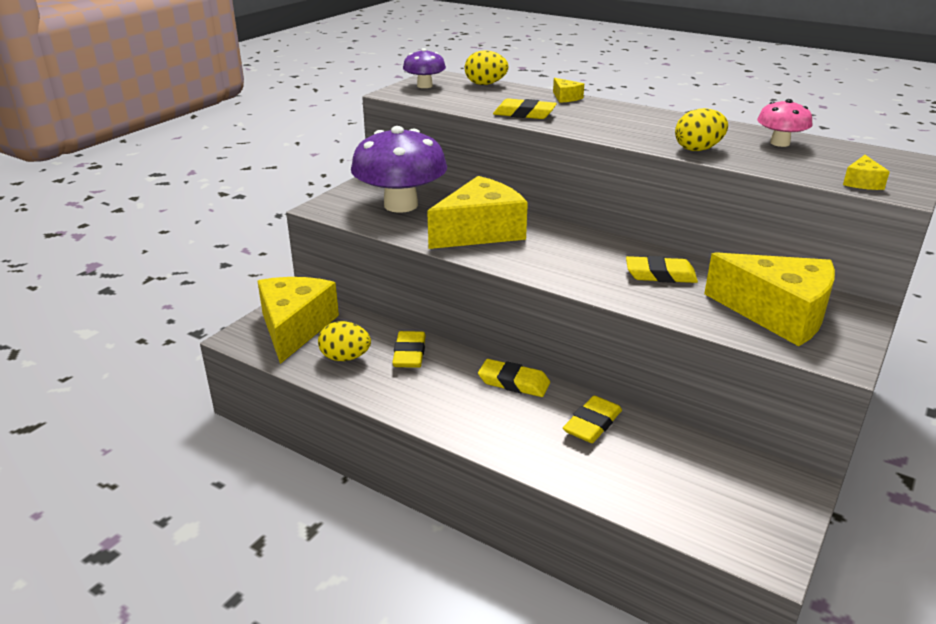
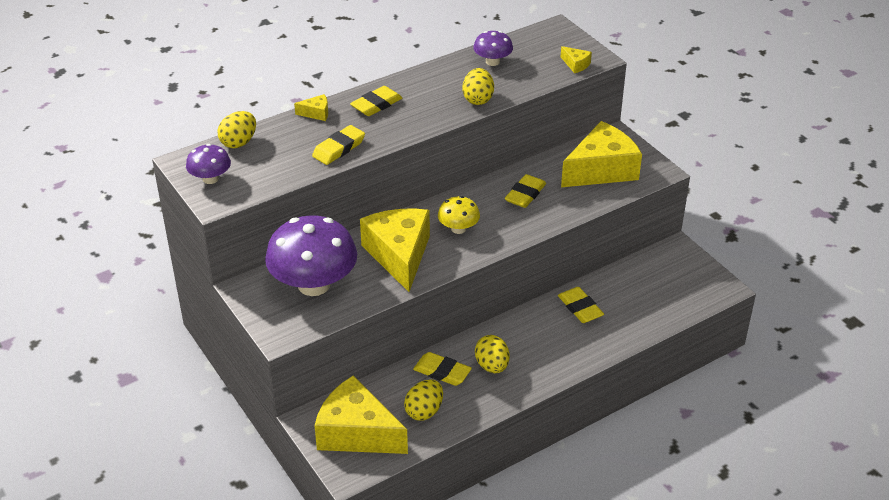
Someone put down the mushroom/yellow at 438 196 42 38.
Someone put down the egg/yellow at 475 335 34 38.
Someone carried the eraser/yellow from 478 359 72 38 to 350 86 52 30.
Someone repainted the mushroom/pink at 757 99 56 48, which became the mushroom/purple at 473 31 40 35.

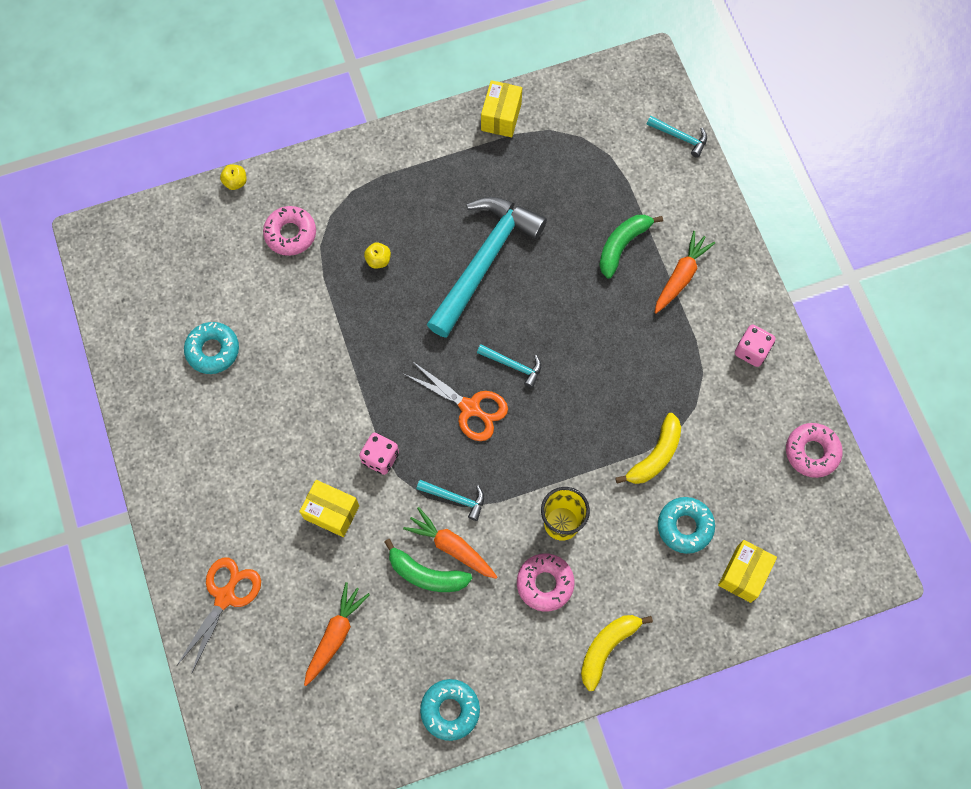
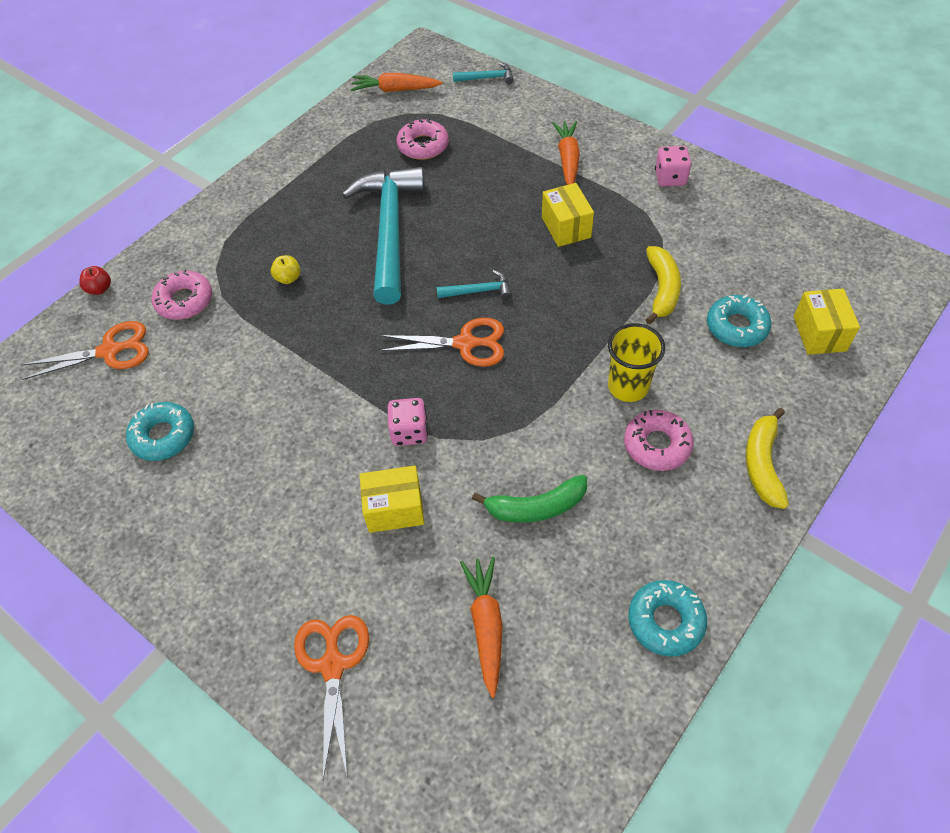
Someone took away the hammer/turquoise at 417 480 67 41.
Someone took away the banana/green at 600 215 63 64.
Someone put down the scissors/orange at 21 321 128 59.
Someone carried the carrot/orange from 403 507 94 72 to 351 73 91 19.
Someone carried the box/yellow from 481 80 41 57 to 542 183 52 64.
Someone carried the donut/pink from 786 423 57 55 to 397 118 52 42.
Someone repainted the apple/yellow at 220 164 26 26, which became the apple/red at 79 266 32 29.

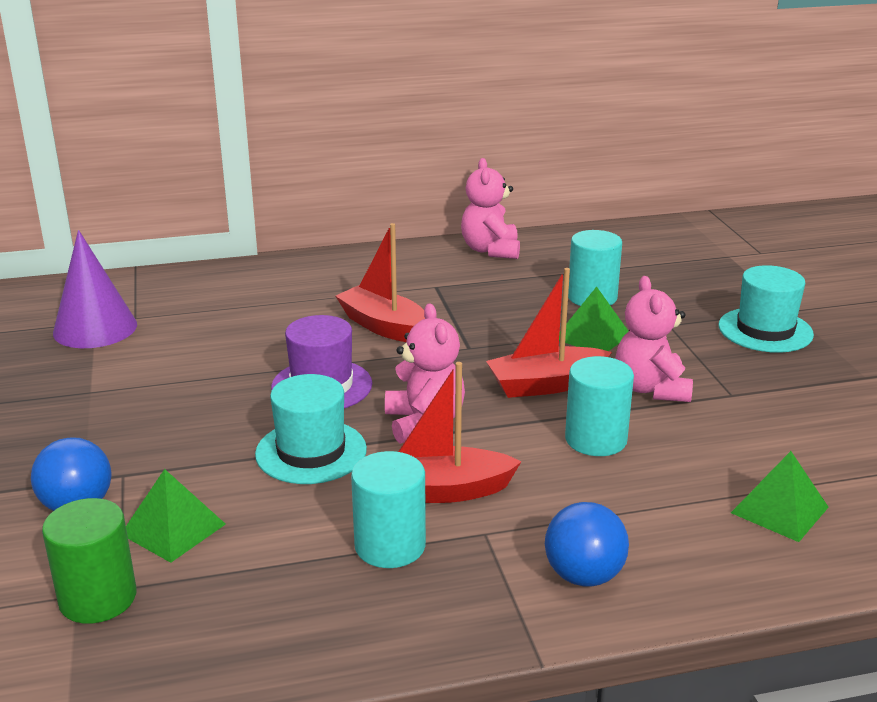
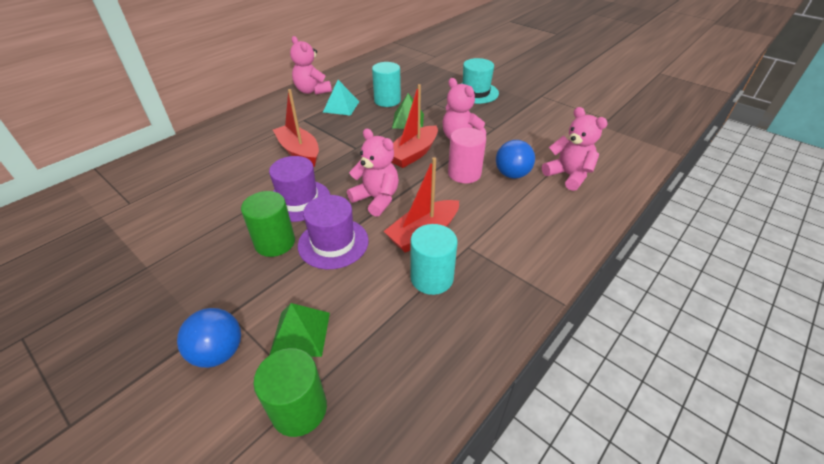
Someone took away the cone/purple at 53 230 84 118.
Someone put down the cylinder/green at 241 191 54 66.
Someone put down the pyramid/turquoise at 323 80 36 36.
Someone carried the ball/blue from 545 502 84 85 to 496 140 39 39.
Someone swapped the pyramid/green at 731 451 98 91 for the teddy bear/pink at 542 107 66 84.
Someone repainted the hat/turquoise at 255 374 112 110, which became the hat/purple at 298 195 71 74.
Someone repainted the cylinder/turquoise at 565 356 69 100, which became the cylinder/pink at 448 128 38 56.
Someone rotated the boat/red at 336 223 89 119 by 45 degrees clockwise.

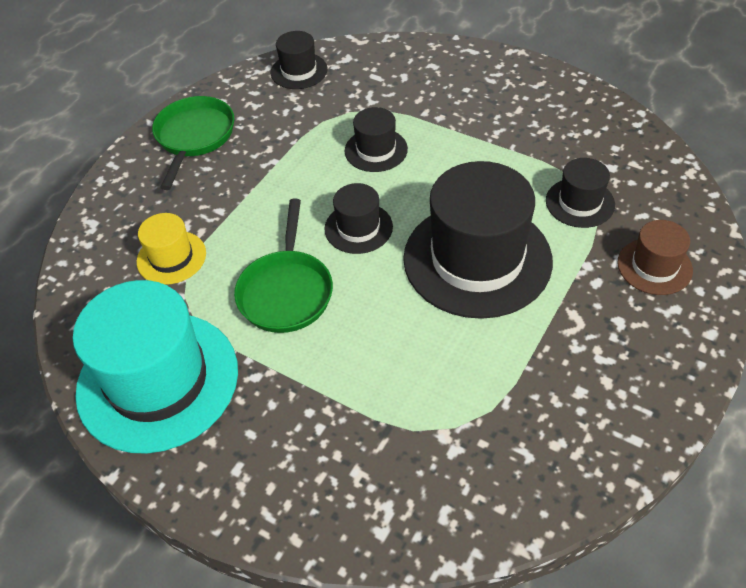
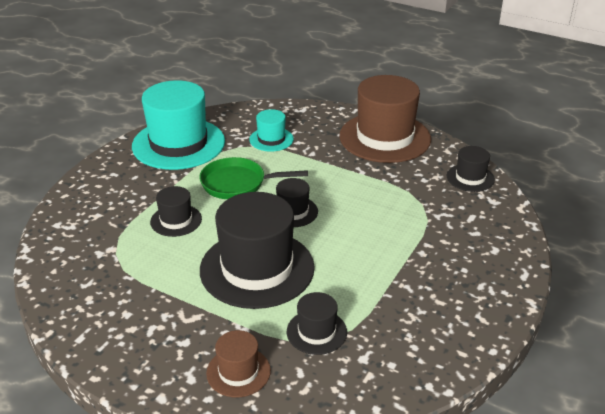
Someone carried the hat/black from 345 107 63 65 to 150 186 52 51.
Someone swapped the pan/green at 152 96 82 94 for the hat/brown at 339 75 92 88.
Someone repainted the hat/yellow at 137 213 69 72, which became the hat/turquoise at 249 109 45 43.

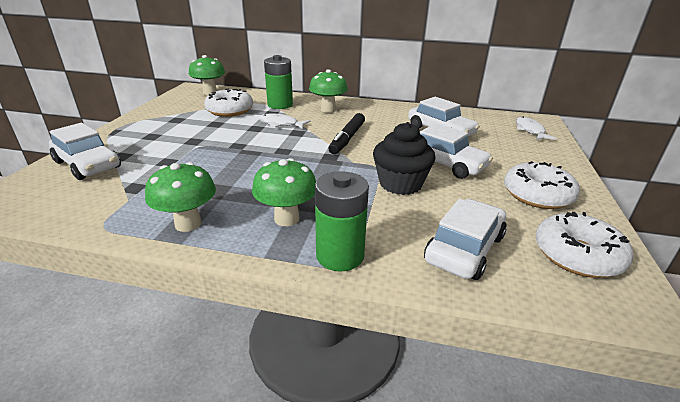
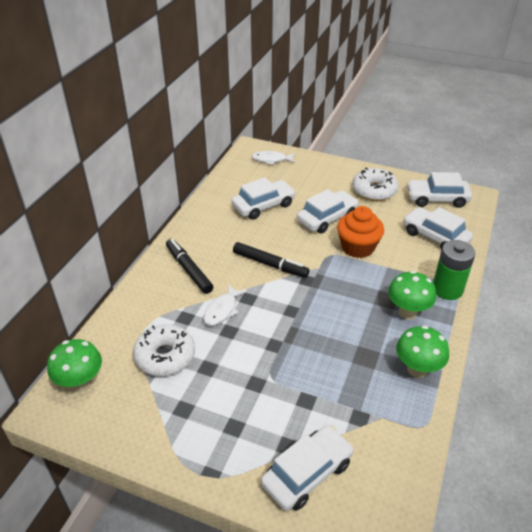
Someone took away the battery/green at 264 55 29 54.
Someone swapped the mushroom/green at 309 69 39 44 for the marker/black at 166 239 47 55.
Someone swapped the donut/white at 535 212 98 66 for the car/white at 406 172 66 36.
Someone repainted the cupcake/black at 373 122 63 73, which became the cupcake/orange at 337 206 47 52.

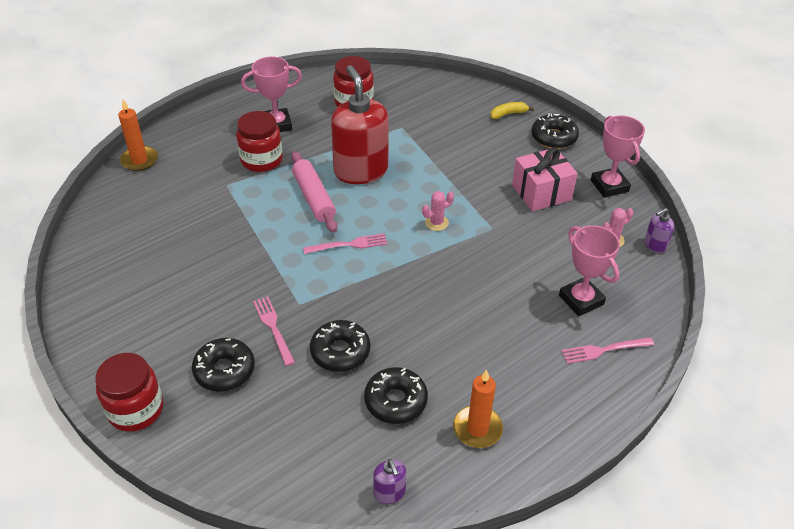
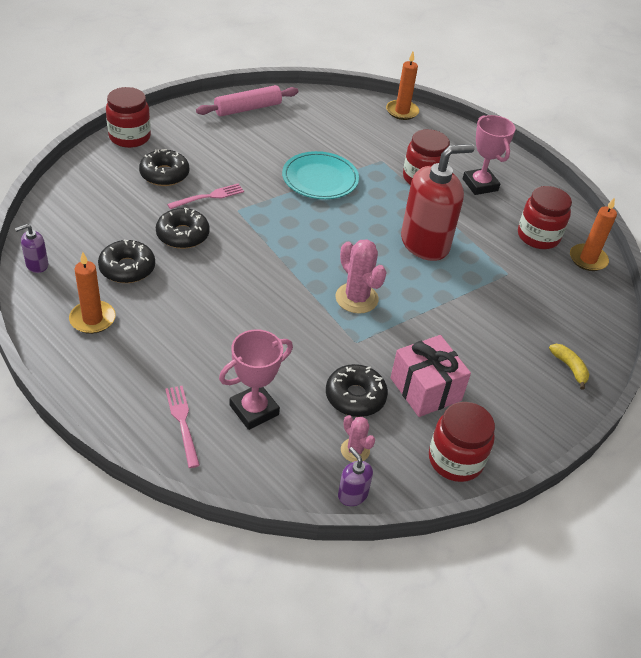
Someone took away the fork/pink at 303 233 85 21.
Someone put down the plate/turquoise at 282 151 77 48.
Someone put down the candle/orange at 570 197 47 74.
Someone carried the rolling pin/pink from 291 151 47 82 to 196 85 102 32.
Someone carried the donut/black from 531 113 48 36 to 326 364 62 53.
Someone swapped the trophy/pink at 591 116 54 82 for the jar/red at 429 402 66 80.
Someone scaled the cactus/pink at 422 191 32 40 by 1.72.

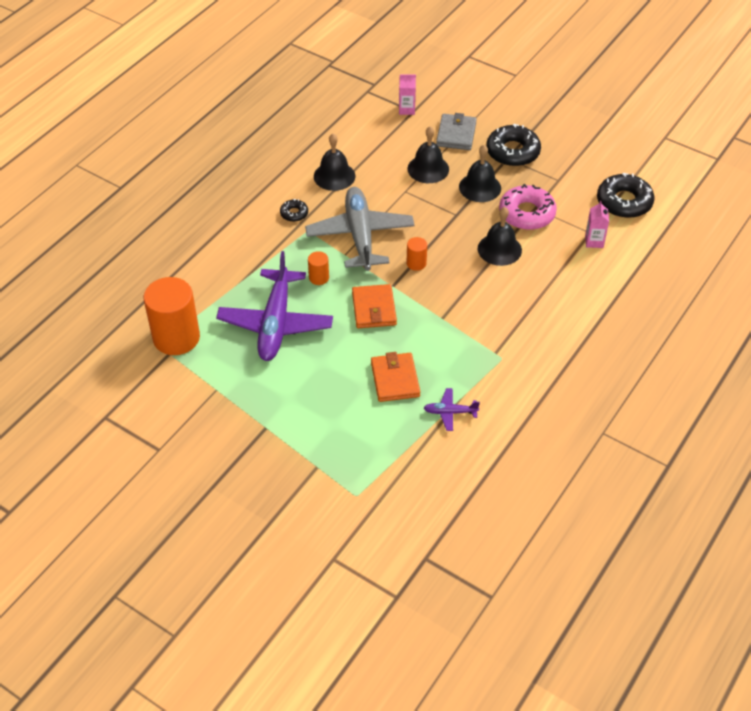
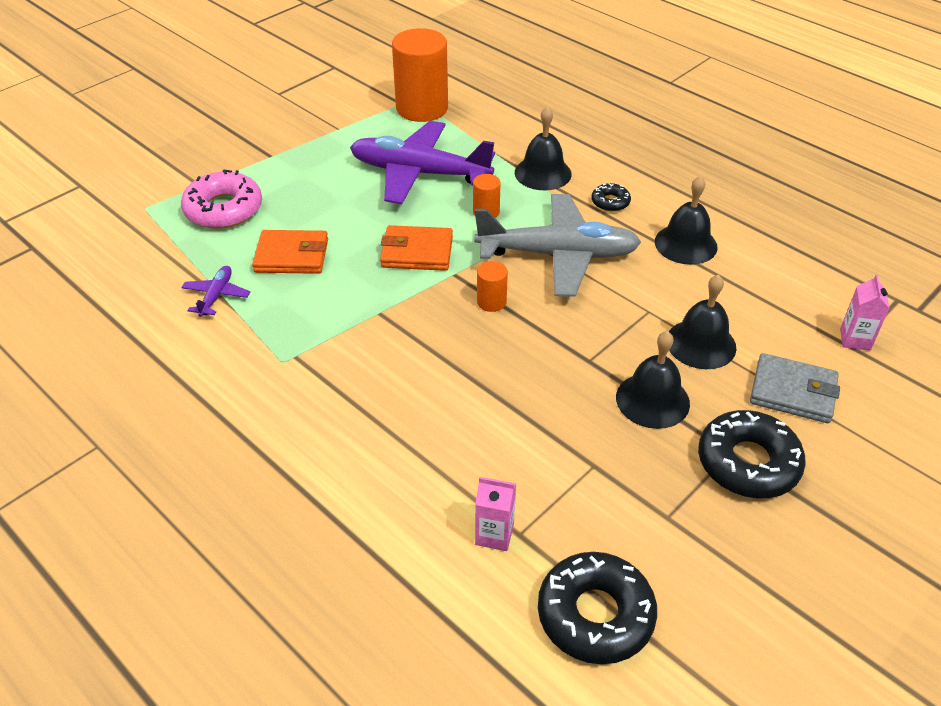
Someone carried the bell/black from 478 207 44 59 to 515 106 57 84.
Someone carried the donut/pink from 499 184 58 46 to 181 169 81 60.

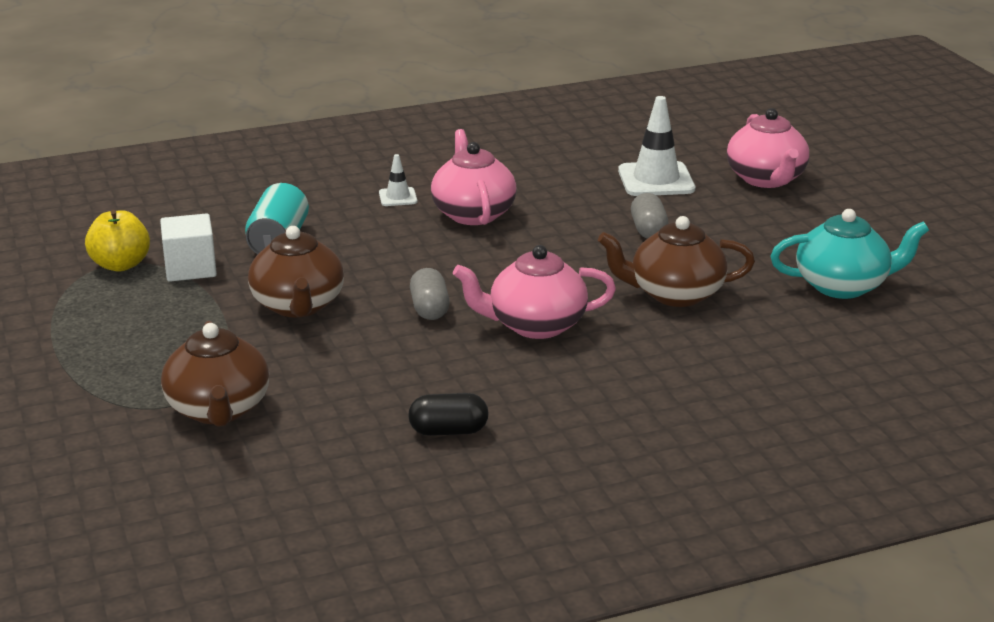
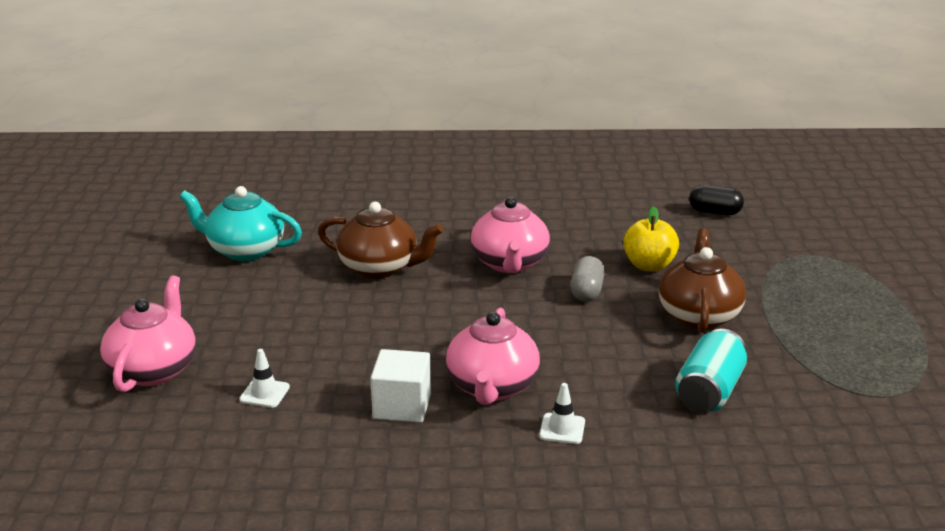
Someone took away the teapot/brown at 161 321 108 106.
Someone took away the capsule/grey at 631 193 37 46.
Someone carried the apple/yellow from 85 210 65 62 to 623 206 56 66.
Someone carried the cube/white from 160 213 57 69 to 371 349 60 74.
Someone carried the capsule/black from 408 393 81 43 to 689 185 55 30.
Someone rotated the teapot/pink at 453 245 163 94 by 75 degrees clockwise.
Someone scaled the traffic cone/white at 618 96 77 100 by 0.51.

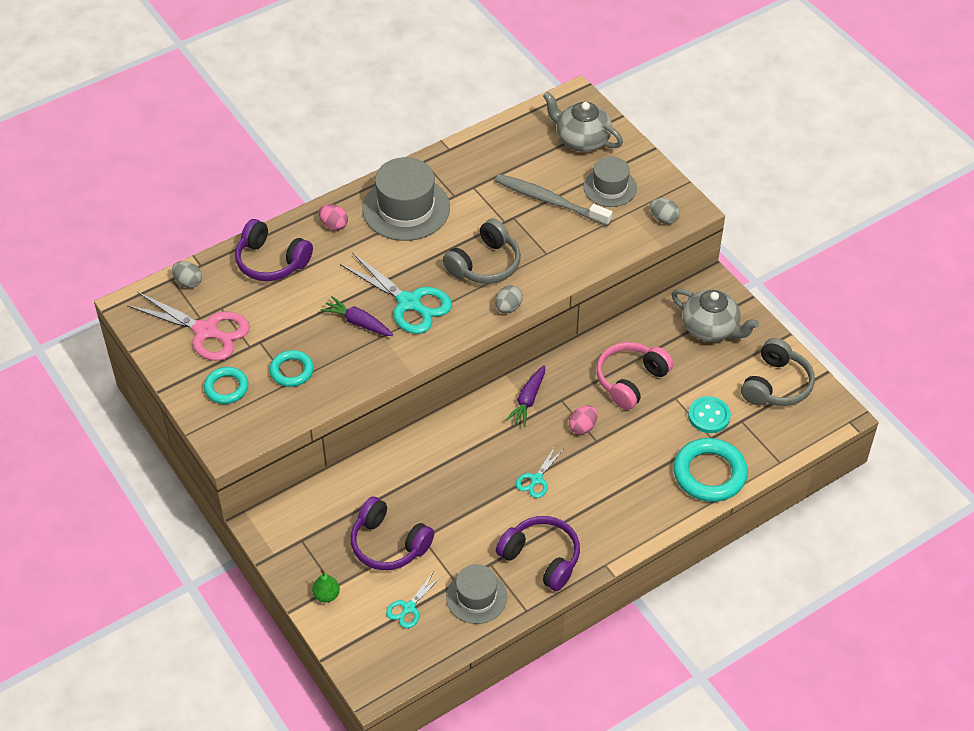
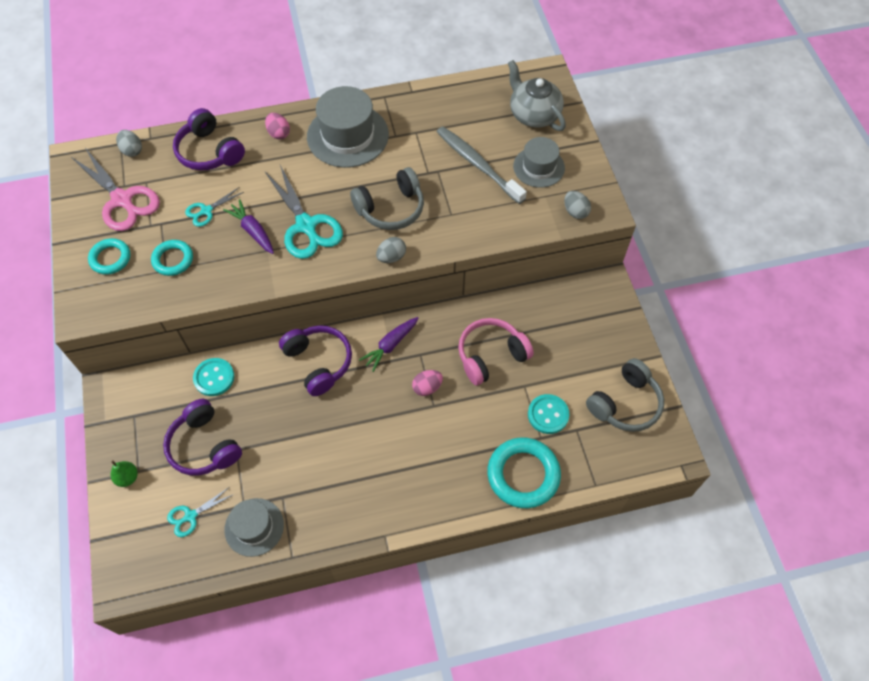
Someone took away the teapot/grey at 672 289 87 53.
Someone put down the button/turquoise at 193 358 41 38.
Someone carried the headphones/purple from 496 516 84 75 to 279 325 73 71.
Someone carried the scissors/turquoise from 516 446 47 52 to 185 187 59 40.

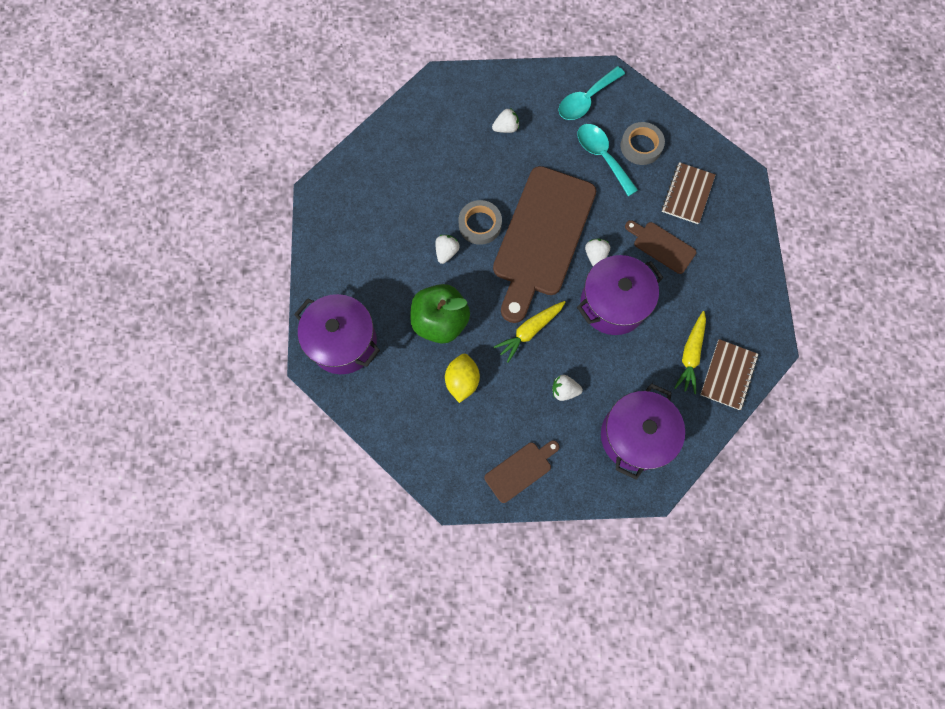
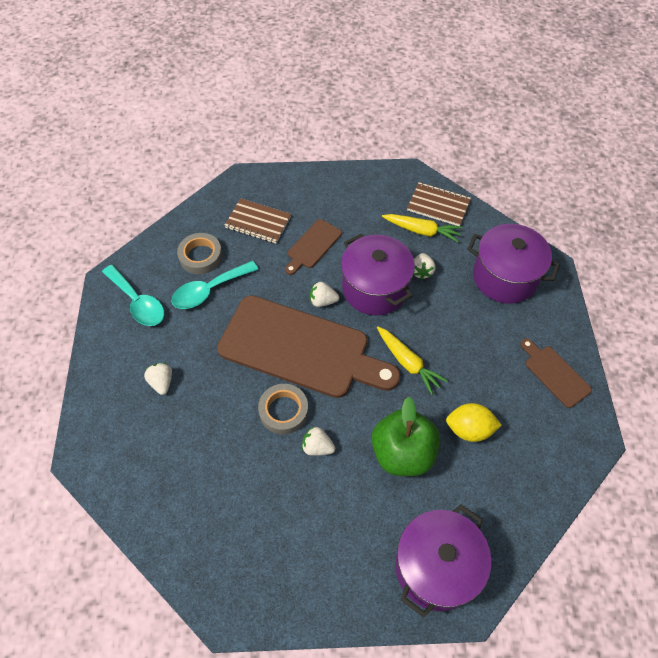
Someone carried the strawberry/white from 552 375 31 26 to 413 253 22 27.

